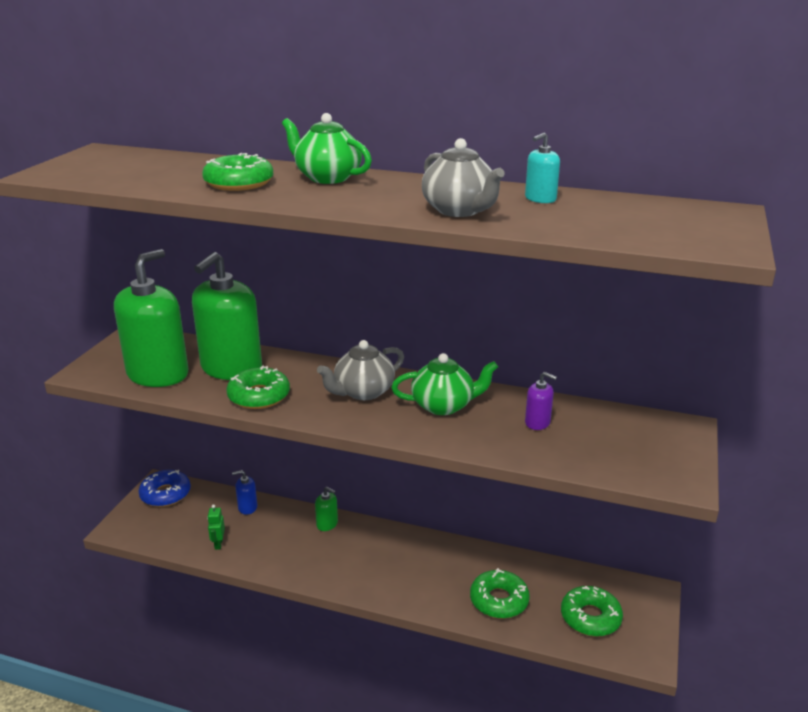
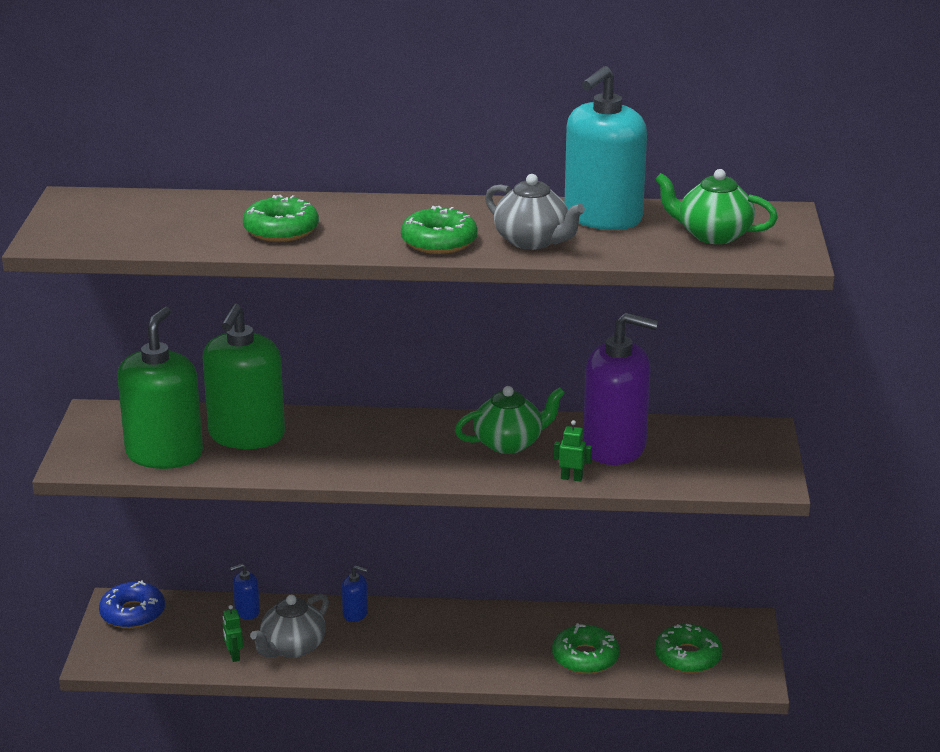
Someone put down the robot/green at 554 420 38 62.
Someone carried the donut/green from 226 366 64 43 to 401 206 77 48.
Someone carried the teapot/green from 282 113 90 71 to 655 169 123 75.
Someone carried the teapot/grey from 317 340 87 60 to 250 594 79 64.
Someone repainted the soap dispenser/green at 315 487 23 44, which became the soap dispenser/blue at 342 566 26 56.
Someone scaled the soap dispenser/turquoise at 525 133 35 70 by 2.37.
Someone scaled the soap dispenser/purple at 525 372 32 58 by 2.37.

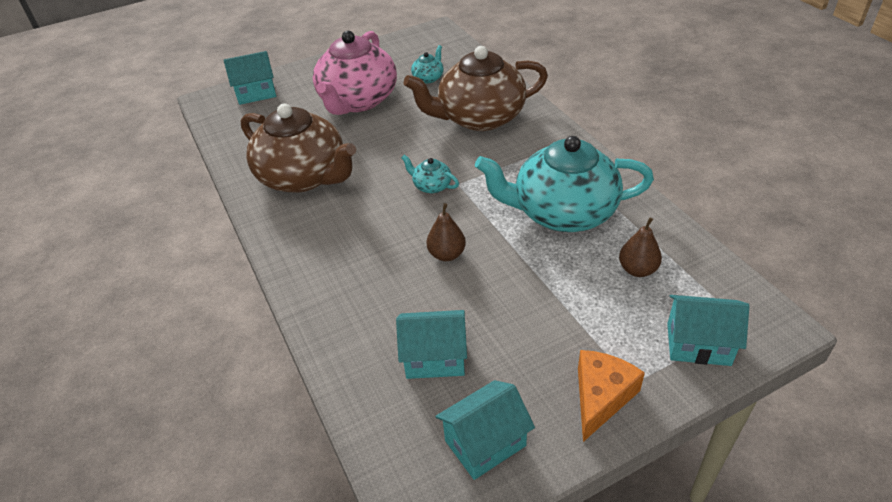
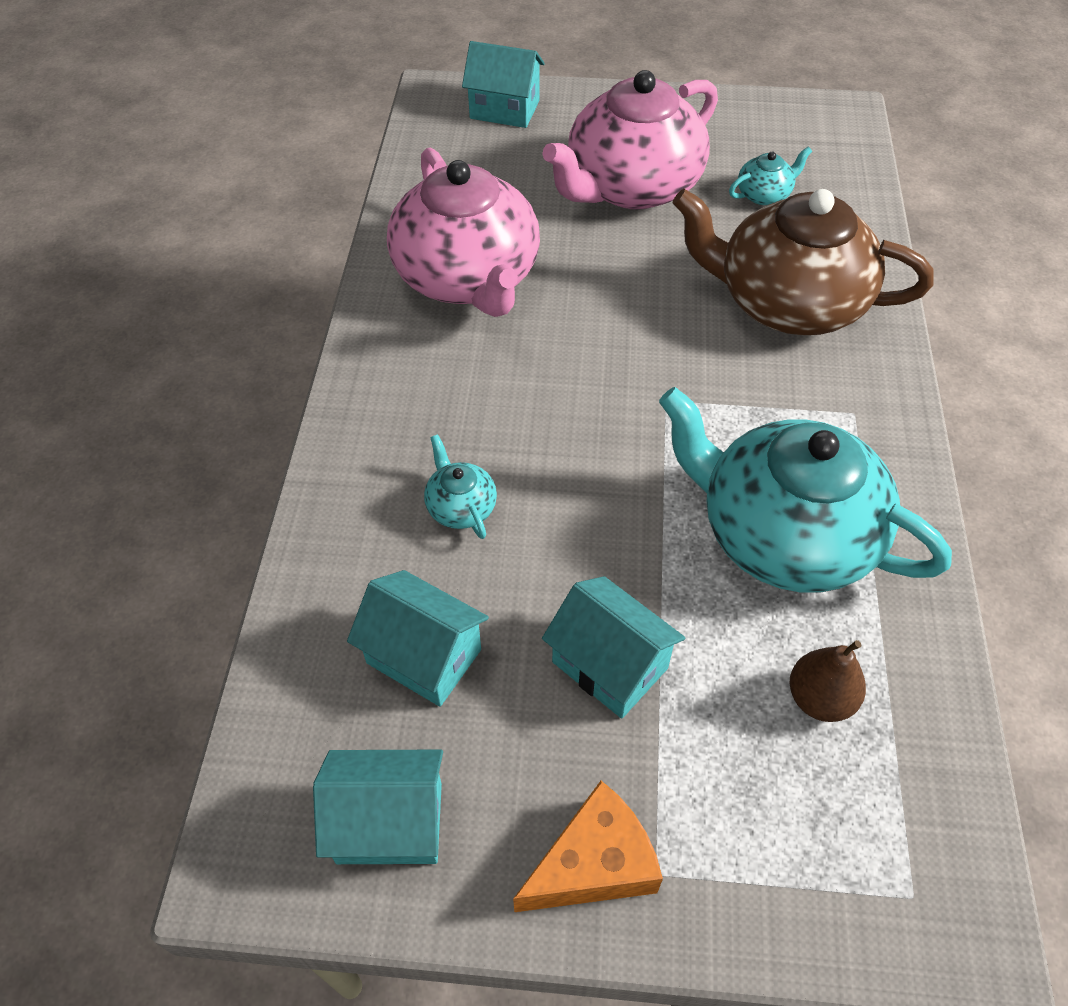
Someone took away the pear/brown at 426 203 40 58.
Someone carried the teapot/turquoise from 401 155 58 38 to 424 434 73 105.
Someone carried the house/turquoise from 667 295 82 71 to 542 576 143 143.
Someone repainted the teapot/brown at 241 103 115 90, which became the teapot/pink at 387 148 153 169.

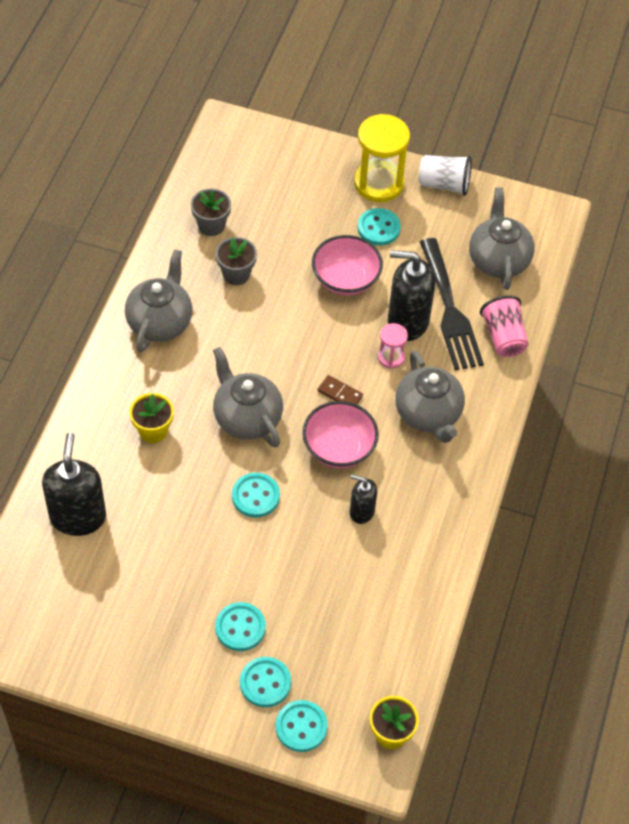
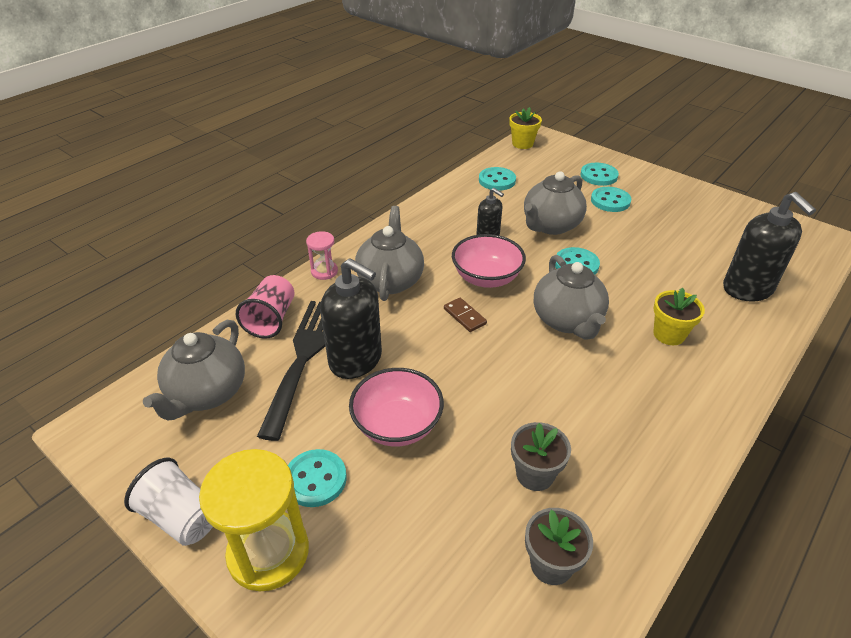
Someone carried the teapot/grey from 125 249 67 103 to 524 171 63 64.
Someone carried the button/turquoise from 276 700 52 52 to 479 167 37 24.
Someone carried the hourglass/pink from 378 323 30 46 to 306 231 32 49.
Someone rotated the soap dispenser/black at 42 433 64 103 by 45 degrees counterclockwise.

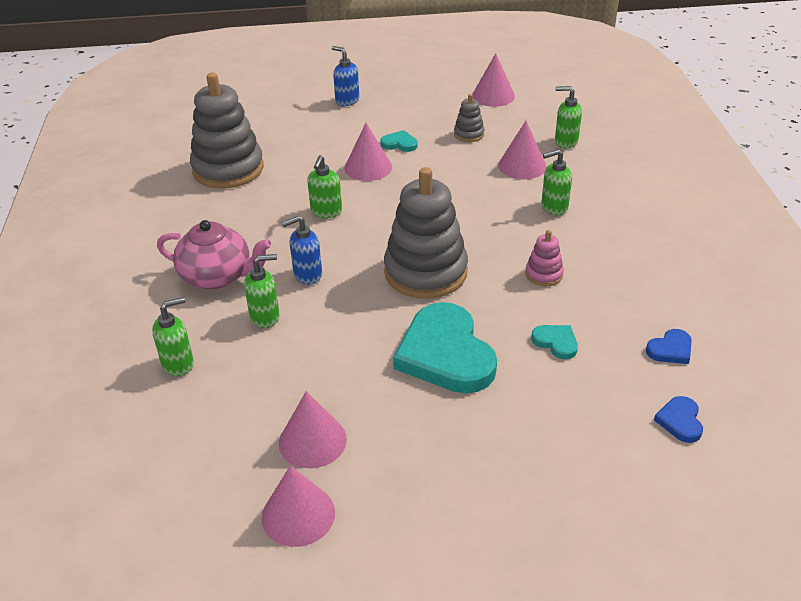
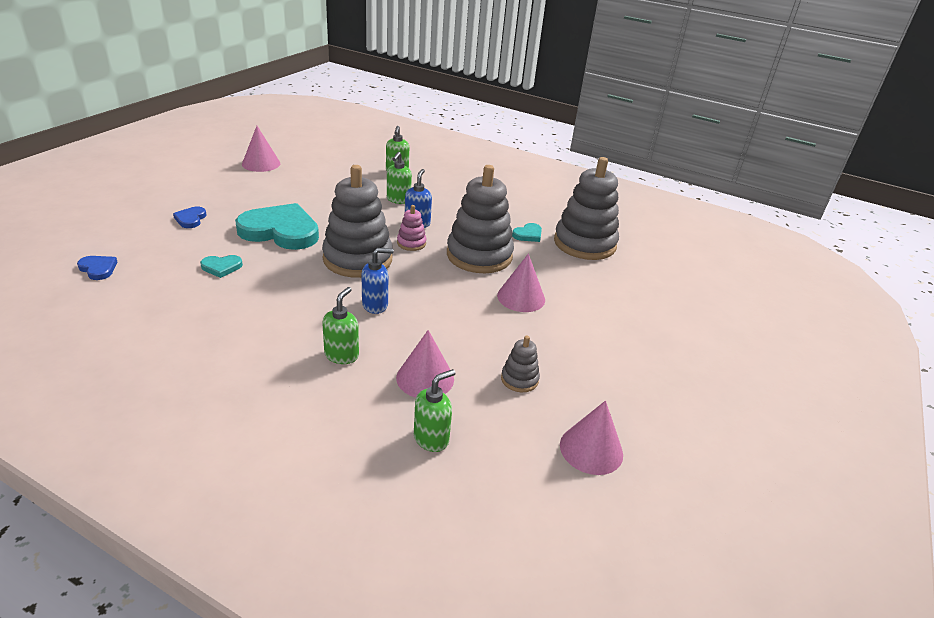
Someone took away the teapot/pink at 157 220 114 70.
Someone took away the cone/pink at 279 391 68 77.
Someone carried the soap dispenser/blue from 332 46 27 60 to 361 248 33 66.
Someone carried the heart/turquoise from 380 130 38 22 to 512 223 30 19.
Someone carried the stacking toy/pink from 525 230 39 56 to 397 205 29 46.
Someone carried the heart/blue from 646 329 46 35 to 173 207 34 21.
Someone swapped the soap dispenser/green at 307 155 35 63 for the stacking toy/grey at 447 165 67 108.

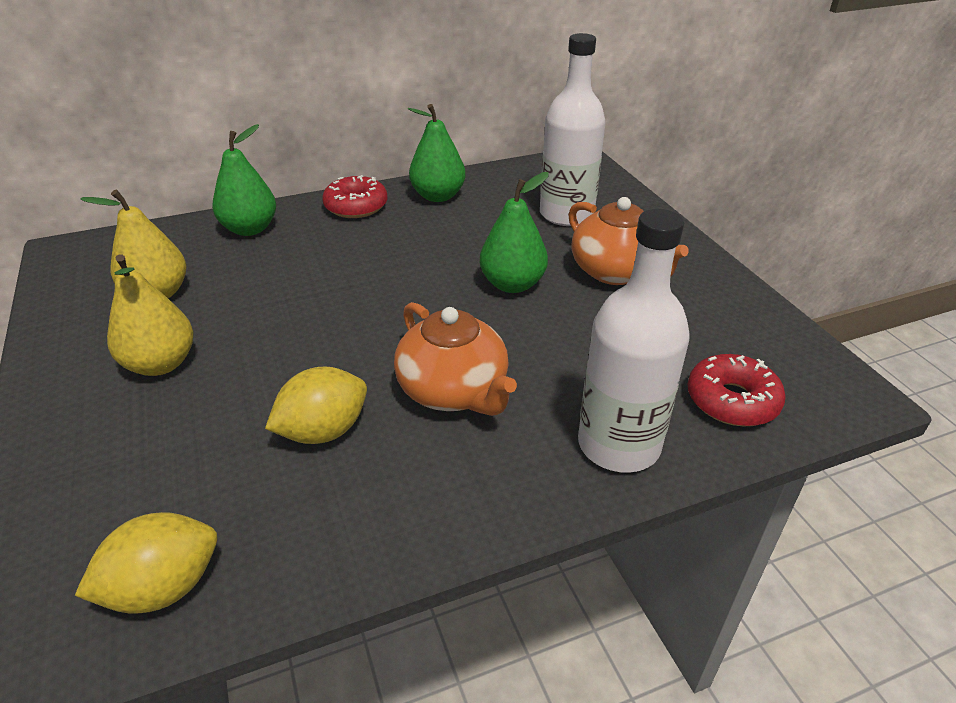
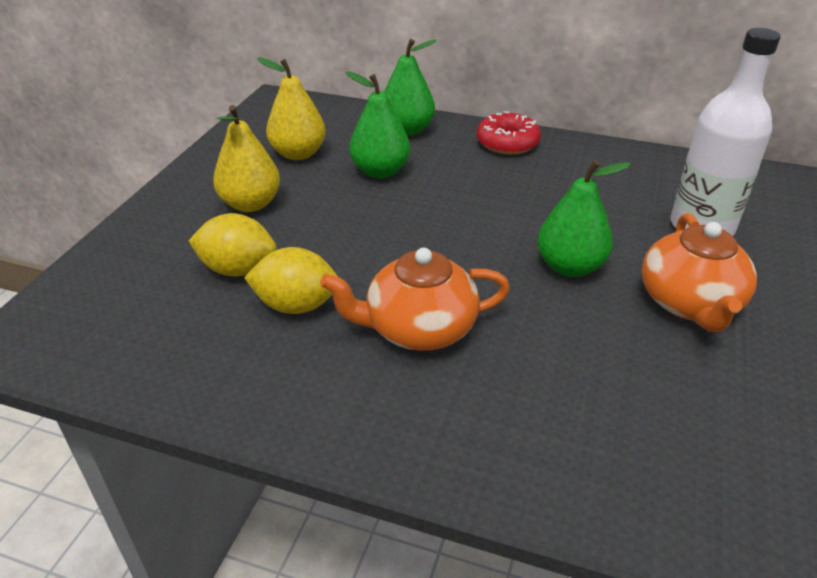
Someone took away the bottle/white at 578 209 112 264.
Someone took away the donut/red at 688 354 98 72.
Someone carried the lemon/yellow from 75 512 142 101 to 189 213 88 63.
Someone carried the pear/green from 408 104 58 98 to 346 71 64 108.
Someone rotated the teapot/orange at 394 302 123 114 by 75 degrees clockwise.

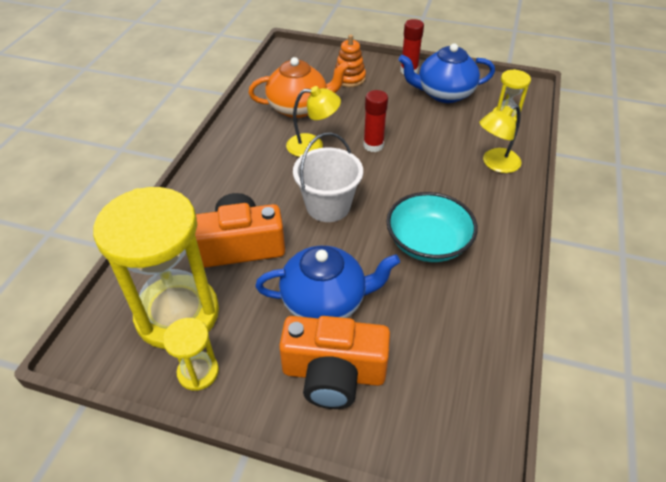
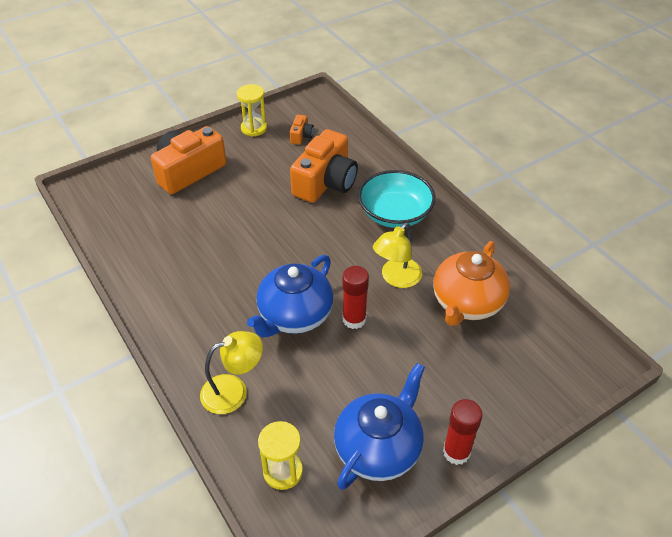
Someone took away the bucket/white at 293 132 70 90.
Someone took away the stacking toy/orange at 334 34 32 53.
Someone carried the teapot/blue from 255 246 145 72 to 247 255 87 82.
Someone carried the bowl/turquoise from 386 192 92 70 to 358 170 78 58.
Someone swapped the hourglass/yellow at 93 187 126 162 for the camera/orange at 290 115 24 30.
Someone rotated the lamp/yellow at 479 105 43 68 by 60 degrees clockwise.

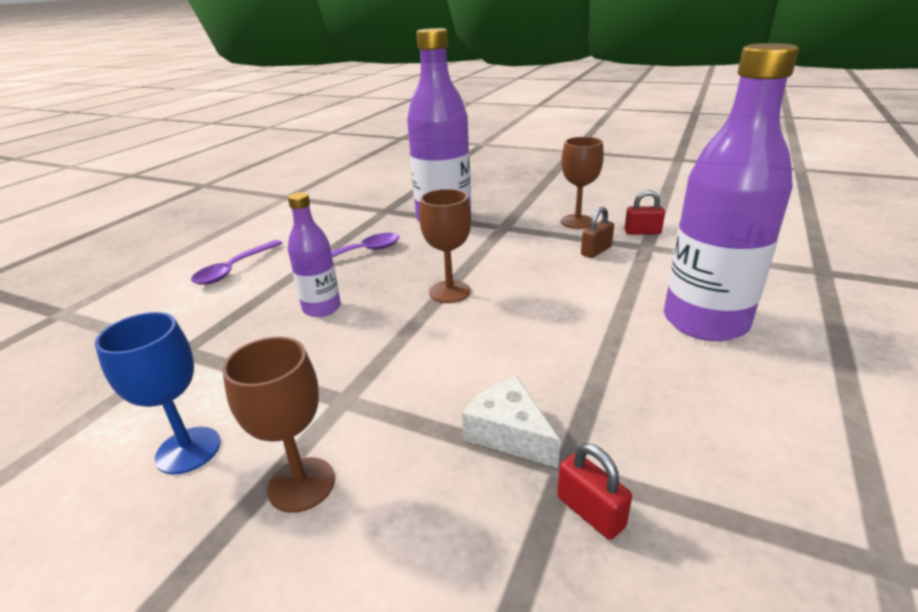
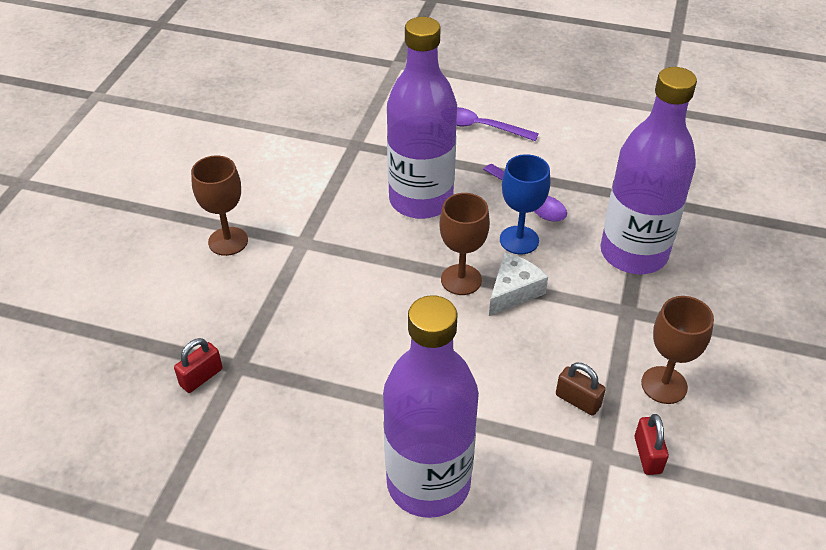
Someone carried the goblet/blue from 95 312 126 162 to 500 154 50 100.
Someone carried the cheese/white from 462 376 98 92 to 489 252 59 64.
Someone scaled the bottle/purple at 288 192 53 125 by 1.91.

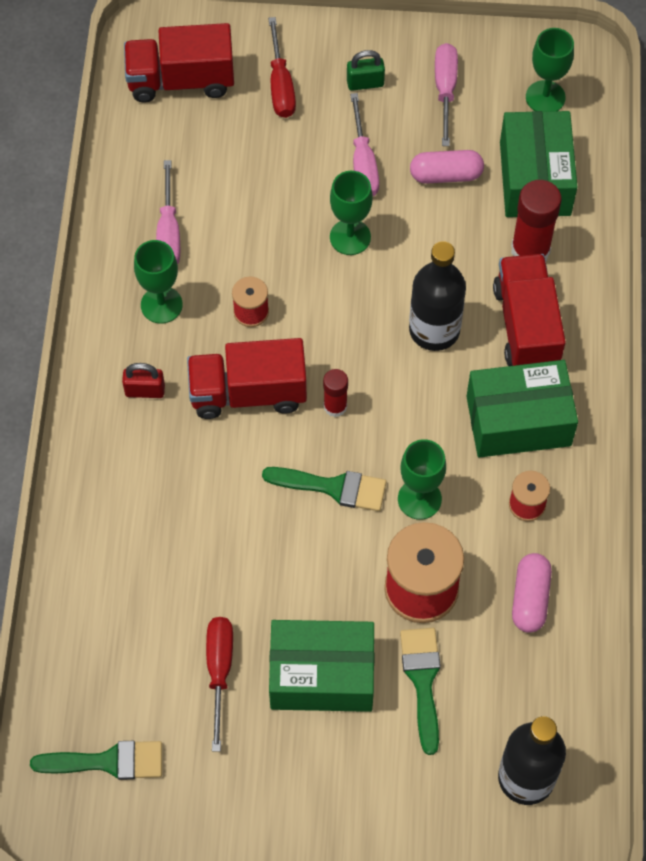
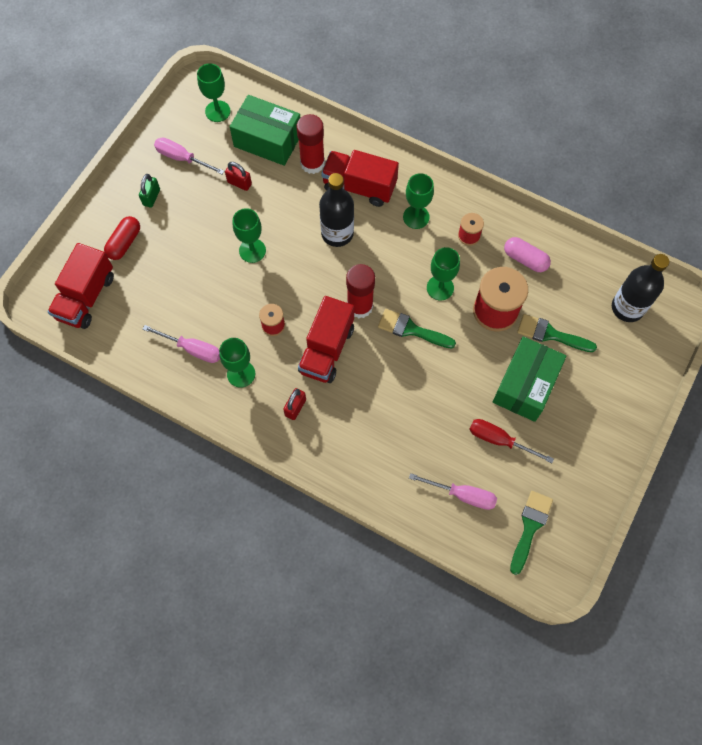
Someone carried the screwdriver/pink from 350 93 29 103 to 409 473 88 37.
Someone swapped the screwdriver/red at 268 17 28 101 for the capsule/red at 104 216 36 44.
Someone swapped the capsule/pink at 410 150 74 34 for the padlock/red at 225 162 27 29.
Someone swapped the box/green at 466 360 112 98 for the goblet/green at 403 173 31 56.
Someone rotated the brush/green at 262 467 124 44 by 105 degrees counterclockwise.
Someone scaled the glue stick/red at 323 369 25 48 by 1.73.

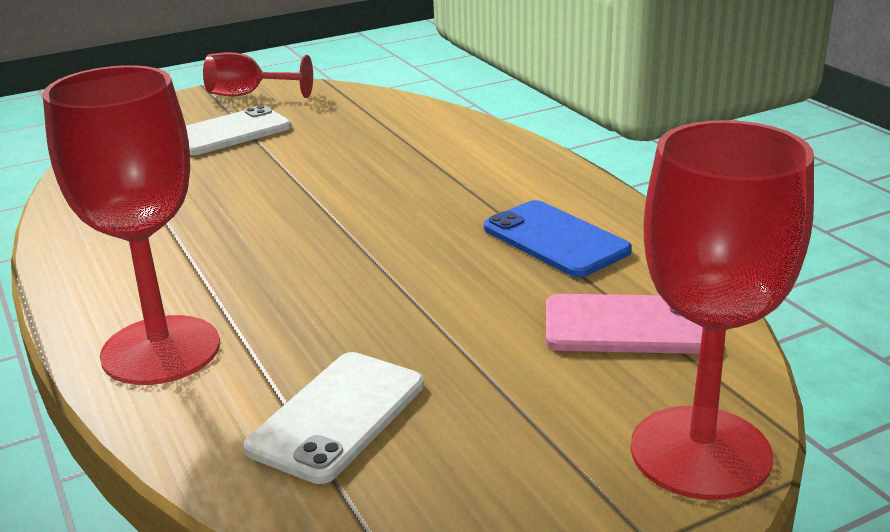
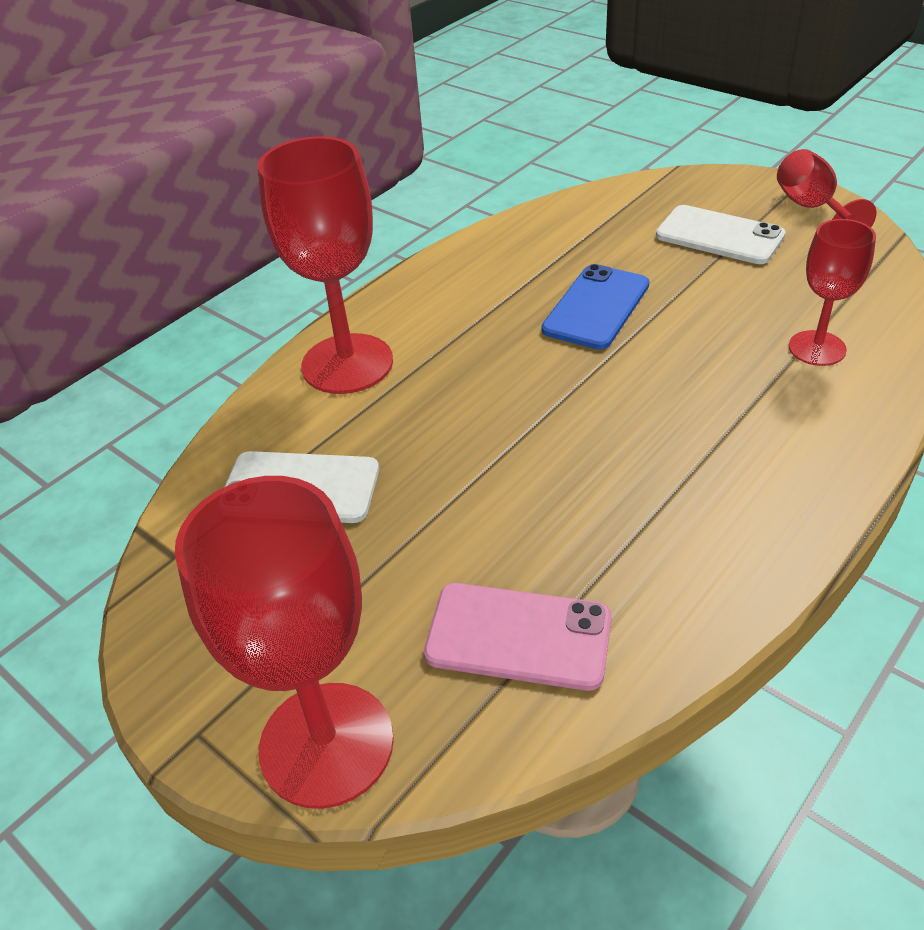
Someone put down the goblet/red at 789 219 87 147.
Someone carried the phone/blue from 484 200 148 77 to 542 264 107 86.
Someone rotated the phone/pink at 546 294 157 60 by 60 degrees counterclockwise.

